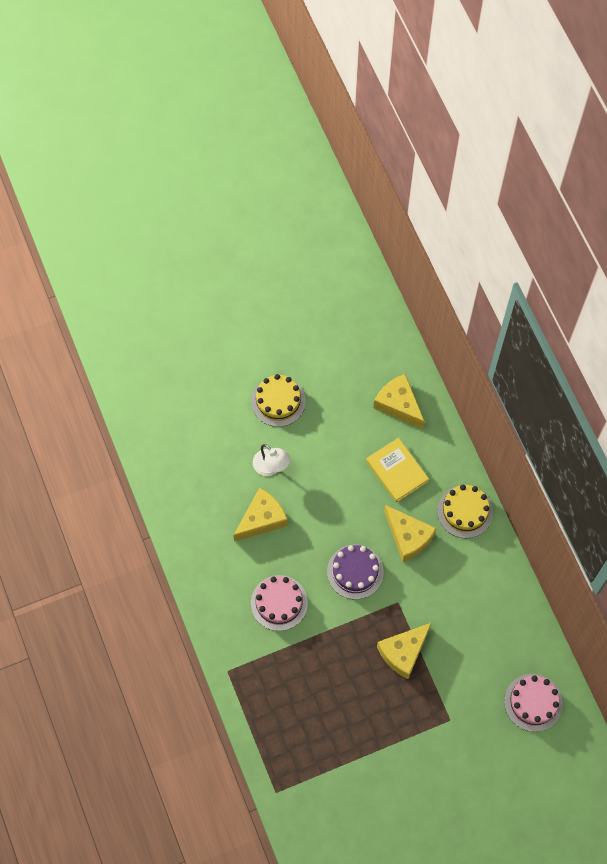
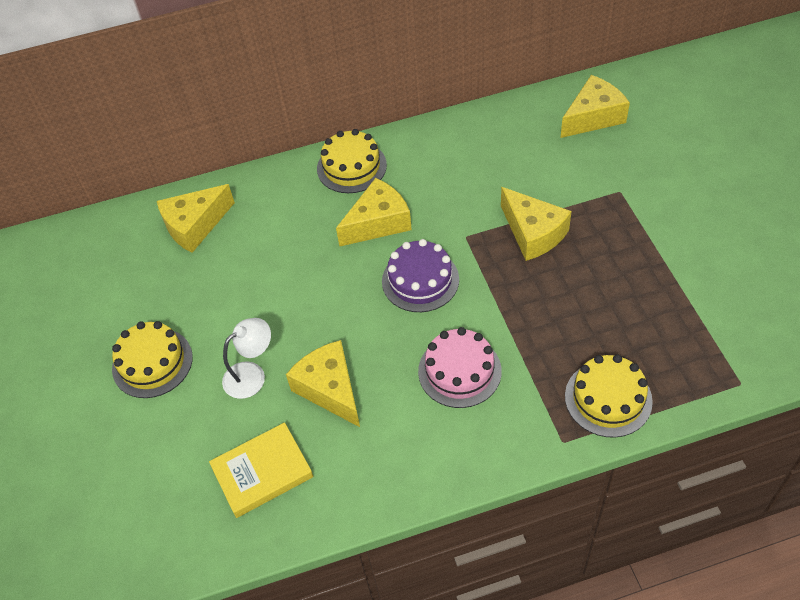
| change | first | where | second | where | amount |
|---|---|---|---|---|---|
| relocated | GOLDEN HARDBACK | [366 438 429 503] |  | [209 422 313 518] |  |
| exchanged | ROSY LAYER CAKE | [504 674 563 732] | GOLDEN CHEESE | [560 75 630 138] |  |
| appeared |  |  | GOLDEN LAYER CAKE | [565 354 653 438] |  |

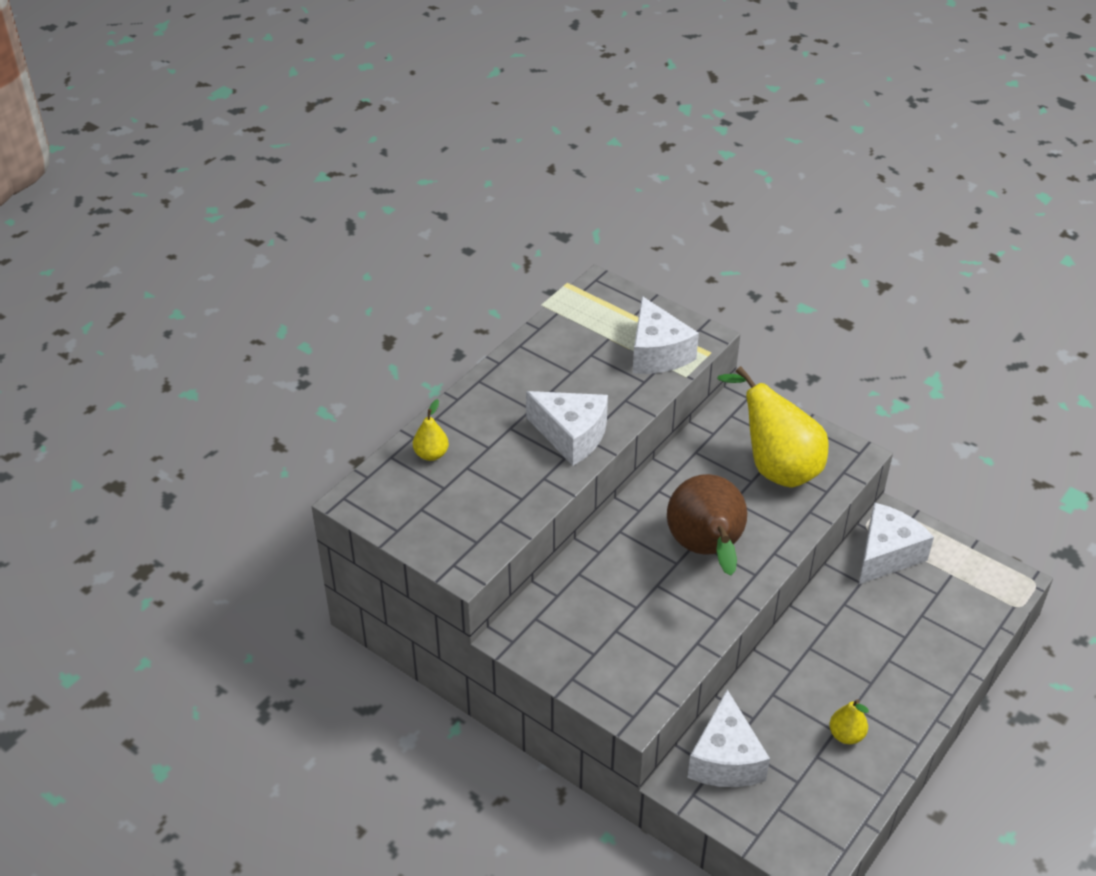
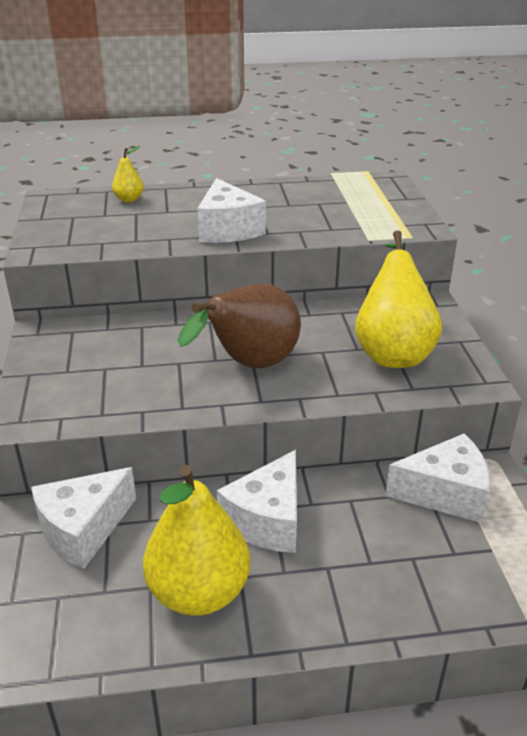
| change | first | where | second | where | amount |
|---|---|---|---|---|---|
| size | GOLDEN TOY PEAR | [829 699 869 744] |  | [143 465 250 616] | x2.22 |
| relocated | SNOW-WHITE CHEESE | [633 296 699 374] |  | [217 450 297 553] |  |

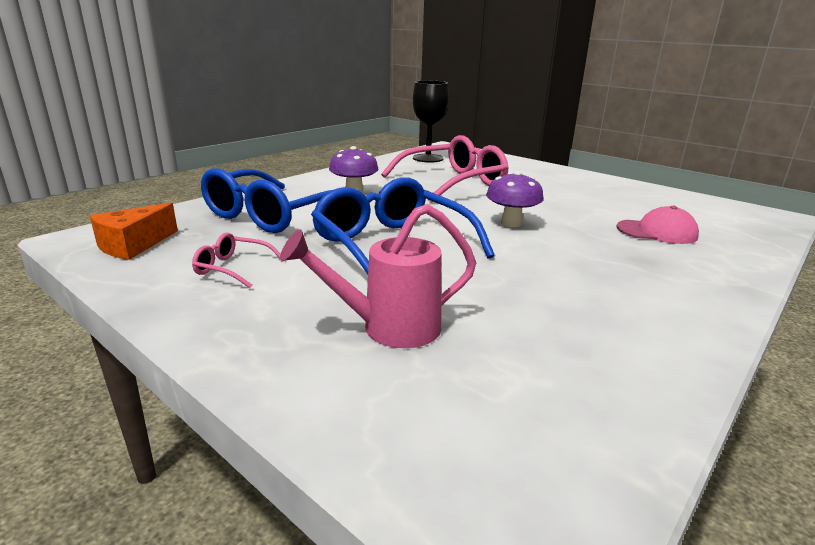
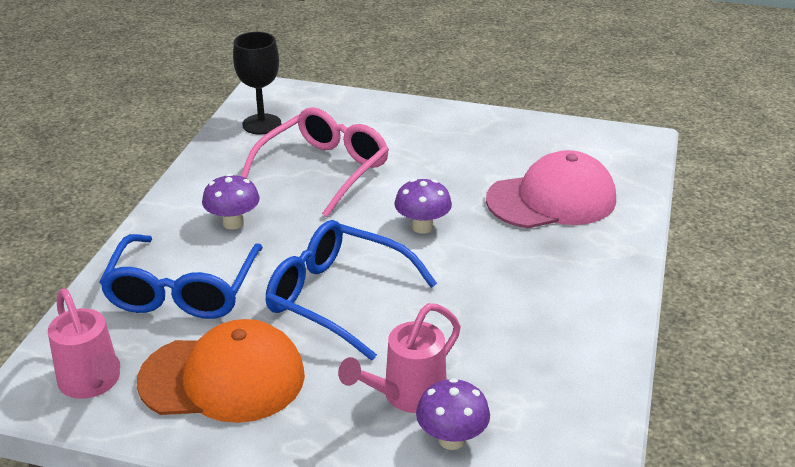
| change | first | where | second | where | amount |
|---|---|---|---|---|---|
| exchanged | BRIGHT ORANGE CHEESE | [90 203 178 260] | ROSY WATERING CAN | [48 288 120 399] |  |
| exchanged | ROSY SPECTACLES | [192 233 283 288] | BRIGHT ORANGE CAP | [137 319 305 423] |  |
| appeared |  |  | ROYAL PURPLE FUNGUS | [416 378 490 450] |  |
| size | ROSY CAP | [616 206 699 244] |  | [486 150 616 228] | x1.81 |

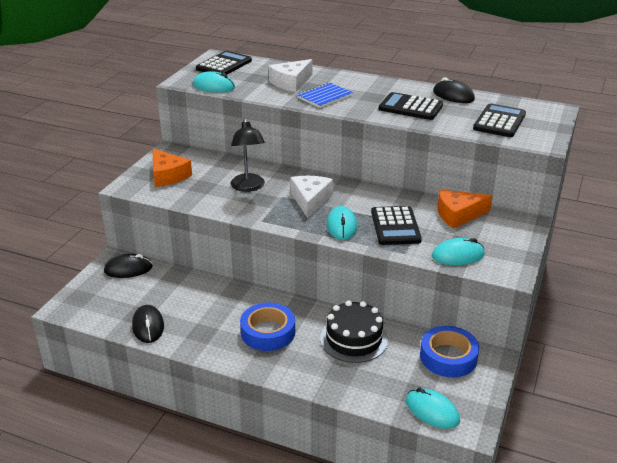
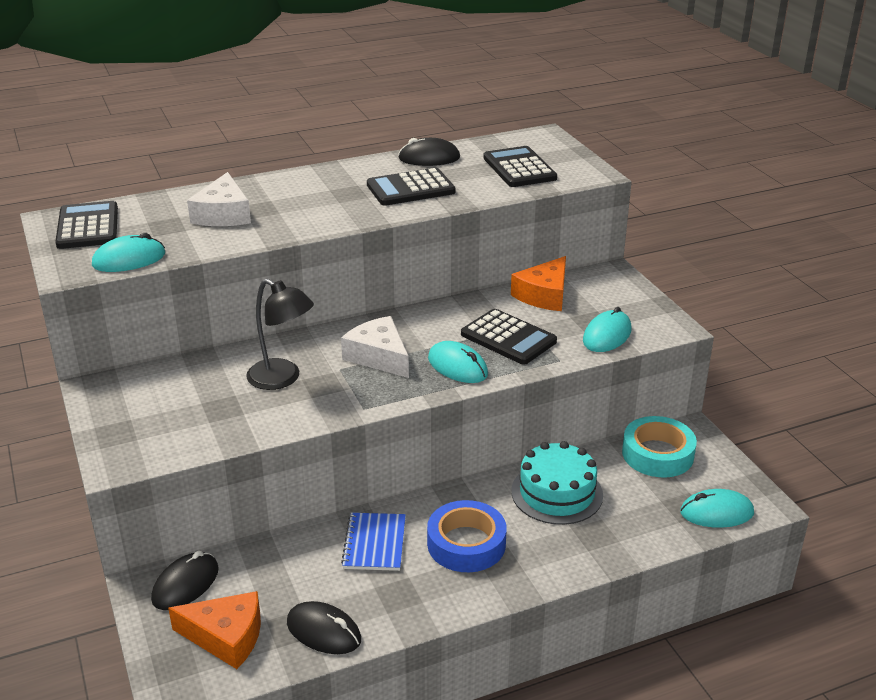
| change | first | where | second | where | amount |
|---|---|---|---|---|---|
| relocated | BRIGHT ORANGE CHEESE | [153 149 192 187] |  | [168 591 261 669] |  |
| relocated | COBALT NOTEPAD | [297 82 353 108] |  | [341 513 406 571] |  |
| colour | BLACK LAYER CAKE | [320 300 388 363] | TEAL LAYER CAKE | [511 441 603 525] |  |
| colour | COBALT TAPE | [420 326 479 377] | TEAL TAPE | [622 416 697 477] |  |

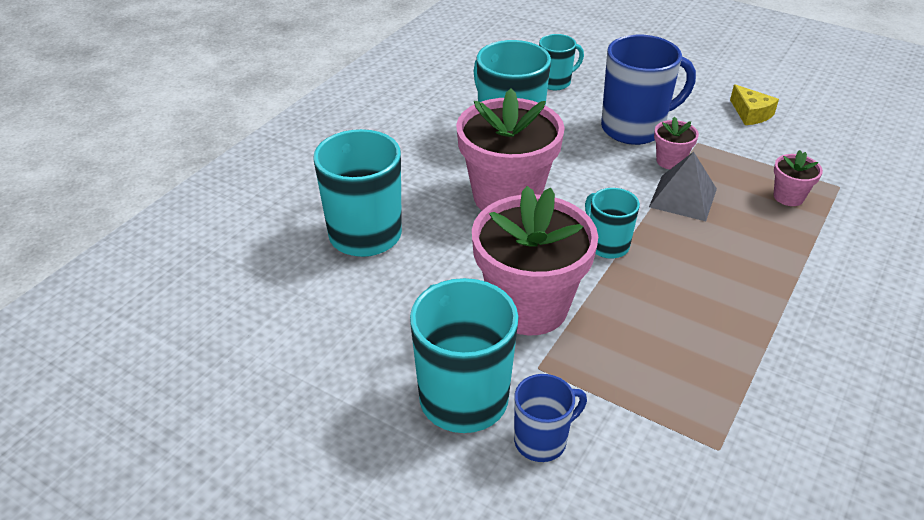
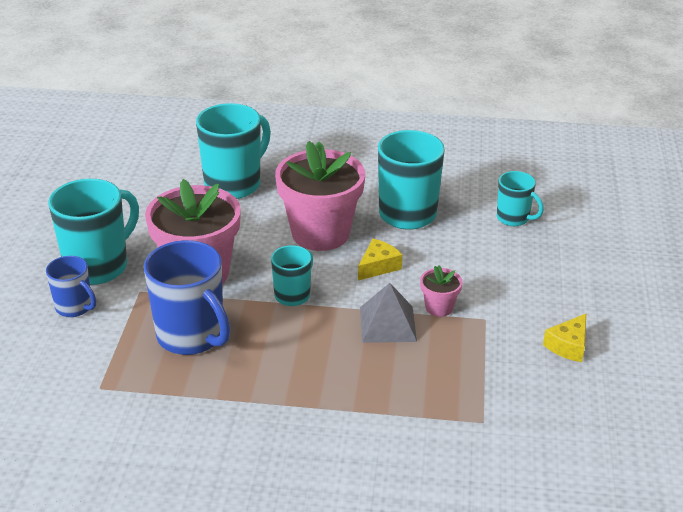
| change | first | where | second | where | amount |
|---|---|---|---|---|---|
| relocated | COBALT MUG | [601 35 696 145] |  | [144 240 230 355] |  |
| appeared |  |  | GOLDEN CHEESE | [358 239 402 281] |  |
| missing | ROSY POTTED PLANT | [774 150 823 206] |  |  |  |

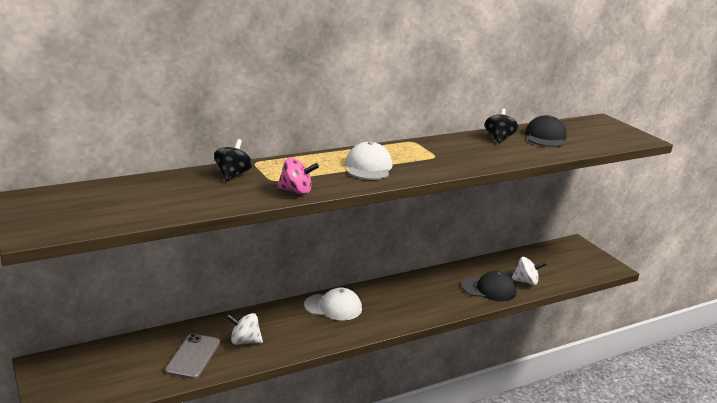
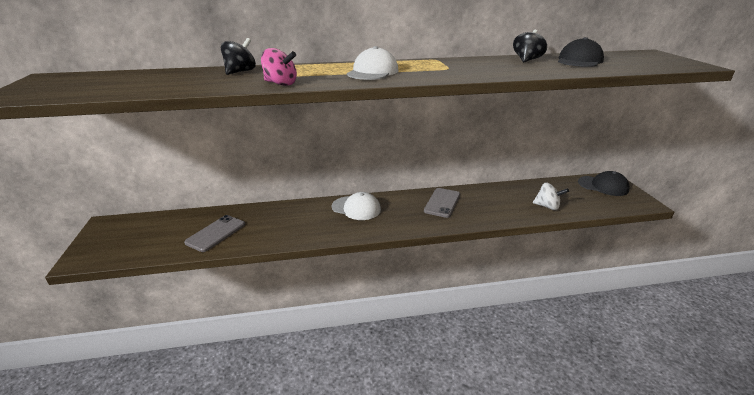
| change | first | where | second | where | amount |
|---|---|---|---|---|---|
| appeared |  |  | ASH-GREY MOBILE PHONE | [424 188 460 218] |  |
| relocated | BLACK CAP | [462 271 517 301] |  | [578 171 630 196] |  |
| missing | SNOW-WHITE TOY TOP | [226 313 263 345] |  |  |  |

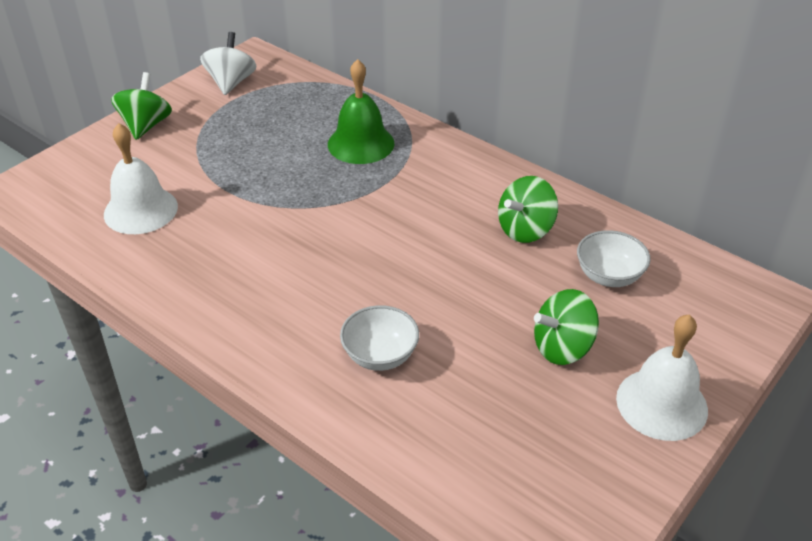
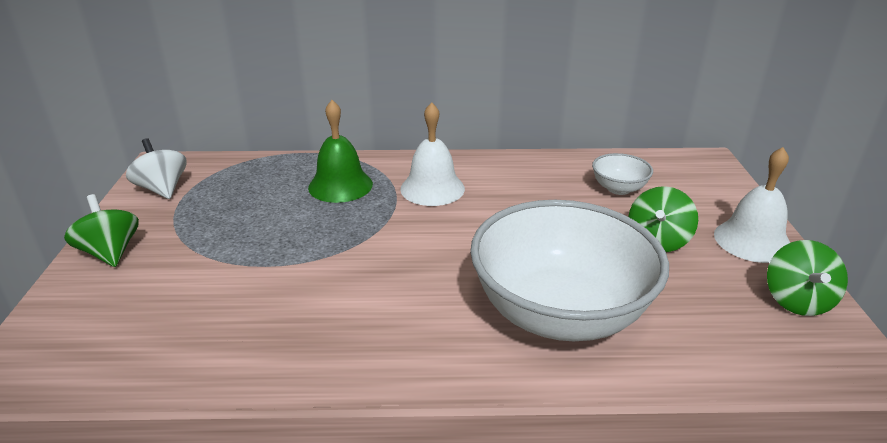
| change | first | where | second | where | amount |
|---|---|---|---|---|---|
| relocated | SNOW-WHITE HAND BELL | [104 123 178 234] |  | [400 102 465 206] |  |
| size | SNOW-WHITE SERVING BOWL | [340 305 419 371] |  | [470 200 669 341] | x2.38 |
| relocated | GREEN TOY TOP | [498 176 558 243] |  | [767 240 848 316] |  |

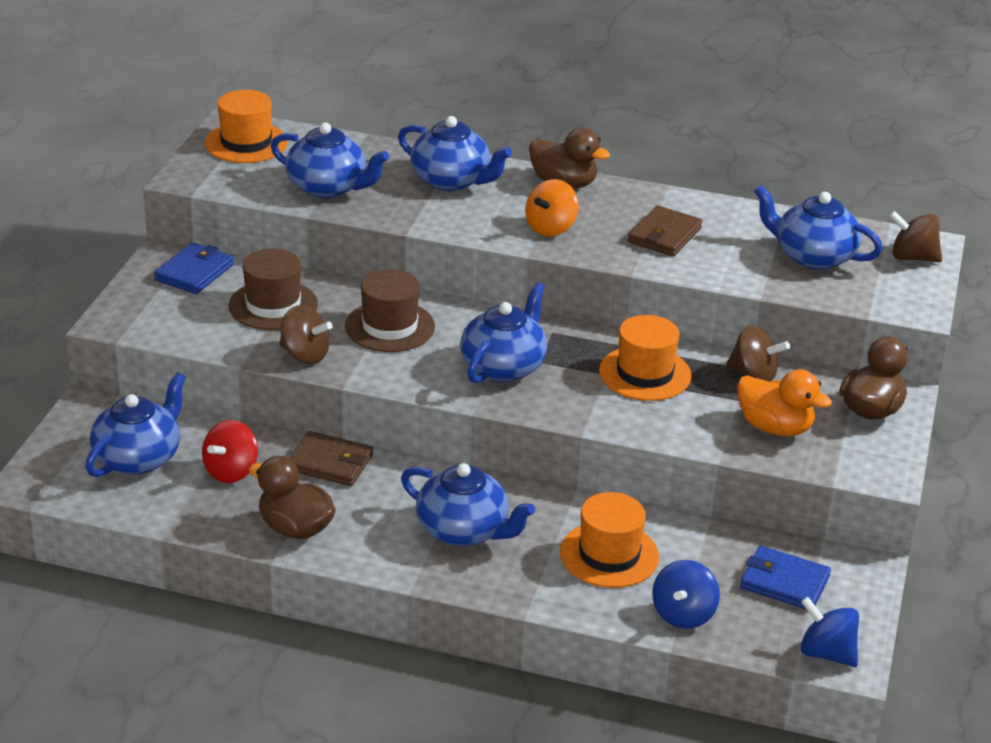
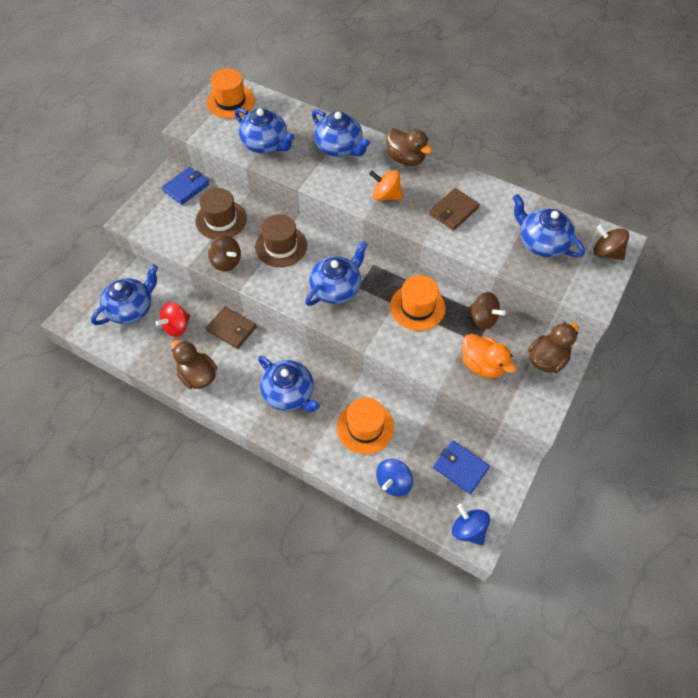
| change | first | where | second | where | amount |
|---|---|---|---|---|---|
| spun | BRIGHT ORANGE TOY TOP | [525 179 579 236] |  | [369 170 403 201] | 60 degrees clockwise |

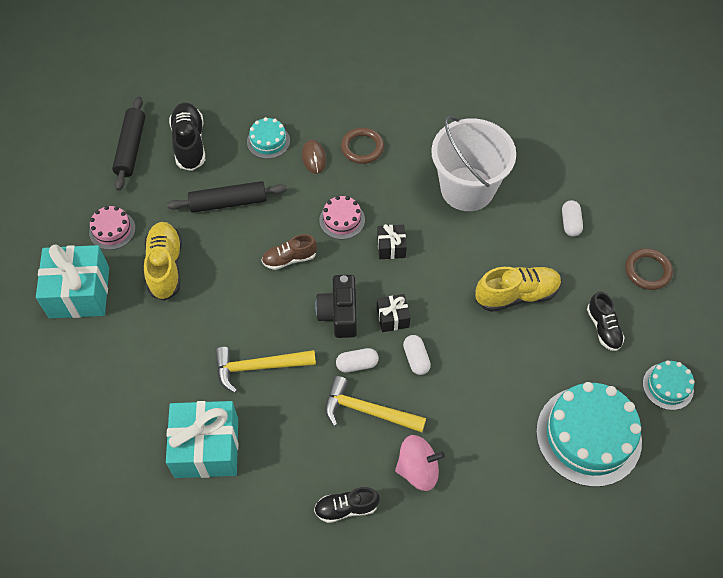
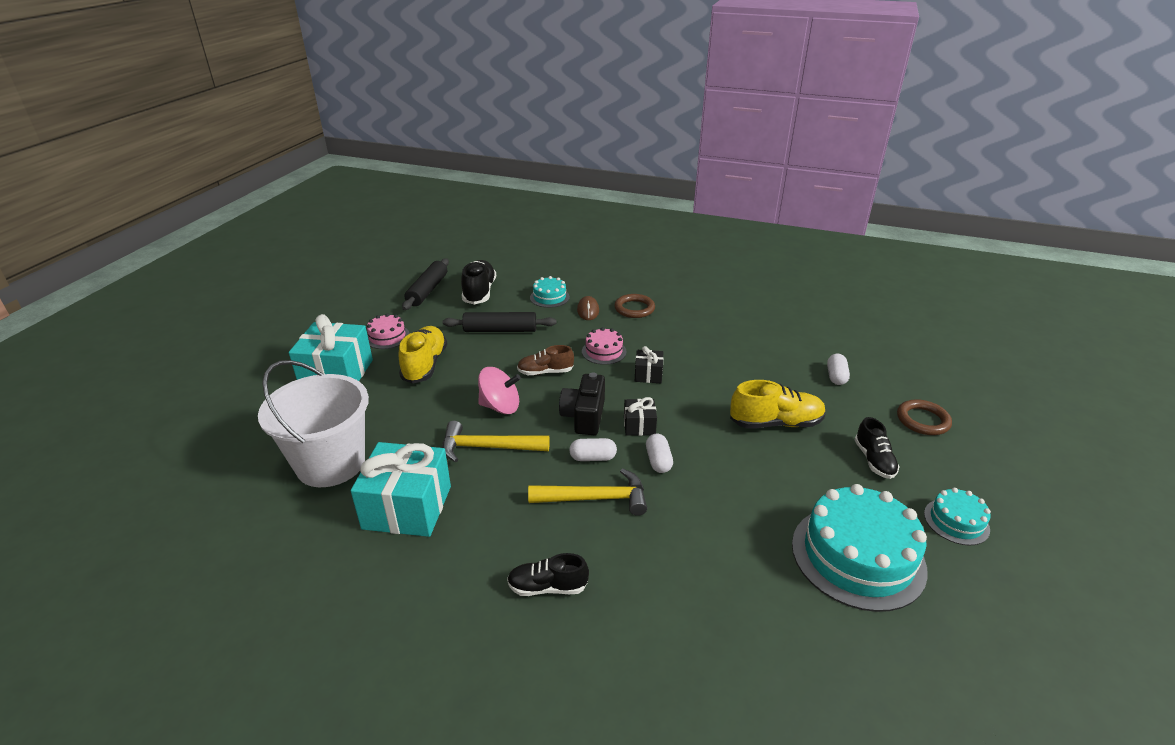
| change | first | where | second | where | amount |
|---|---|---|---|---|---|
| relocated | SNOW-WHITE PAIL | [431 115 516 211] |  | [258 360 369 487] |  |
| relocated | ROSY TOY TOP | [395 435 445 491] |  | [478 367 521 414] |  |
| spun | GOLDEN CARPENTER'S HAMMER | [325 376 426 432] |  | [528 468 647 516] | 150 degrees clockwise |

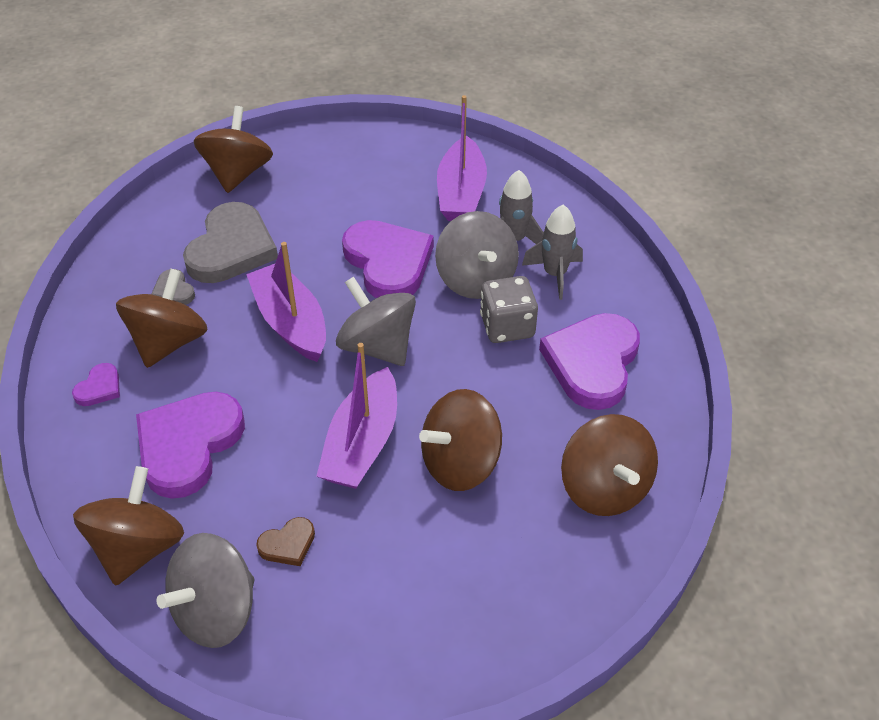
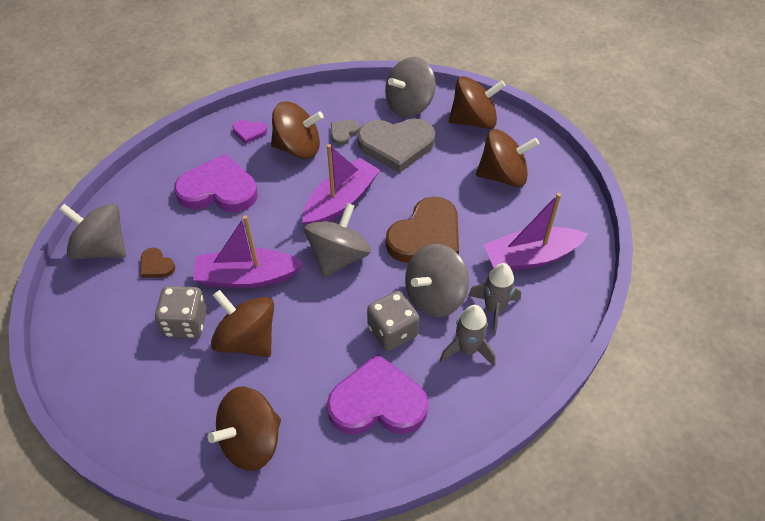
| change | first | where | second | where | amount |
|---|---|---|---|---|---|
| appeared |  |  | ASH-GREY DIE | [155 286 207 338] |  |
| appeared |  |  | ASH-GREY TOY TOP | [385 57 436 117] |  |
| colour | ROYAL PURPLE LOVE HEART | [342 220 434 298] | DARK BROWN LOVE HEART | [386 197 459 263] |  |
| relocated | DARK BROWN TOY TOP | [73 466 184 586] |  | [476 129 539 187] |  |

